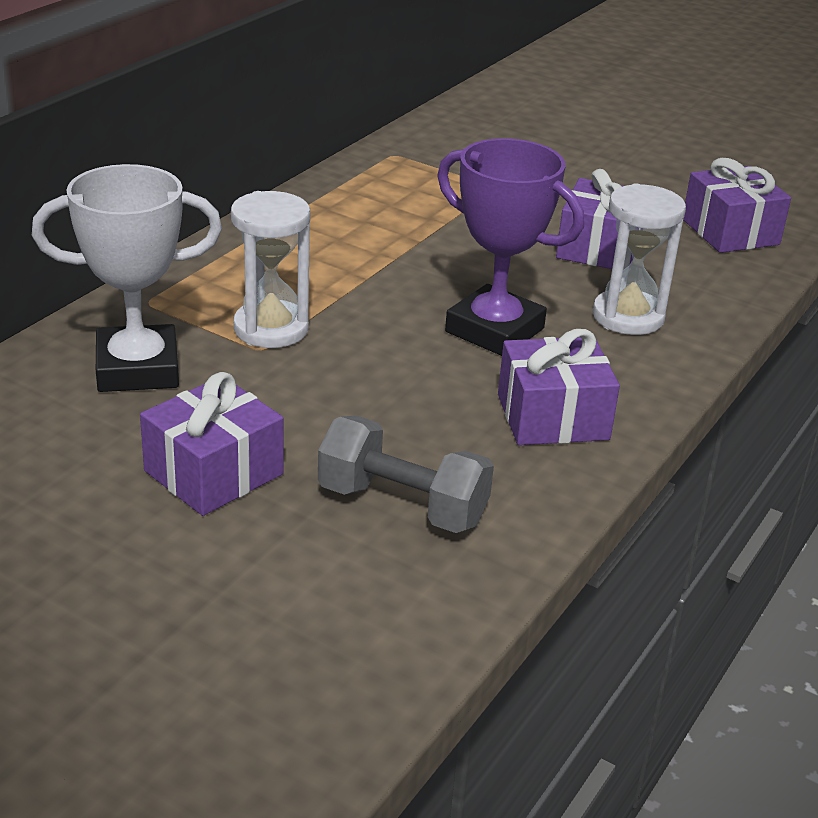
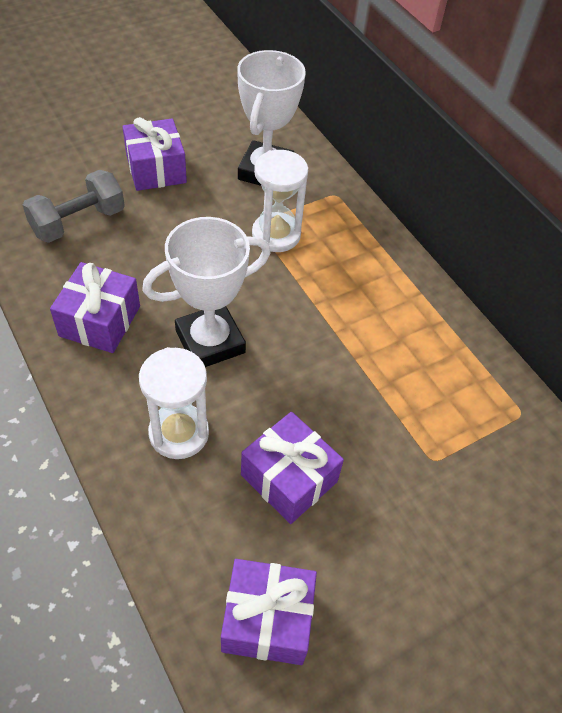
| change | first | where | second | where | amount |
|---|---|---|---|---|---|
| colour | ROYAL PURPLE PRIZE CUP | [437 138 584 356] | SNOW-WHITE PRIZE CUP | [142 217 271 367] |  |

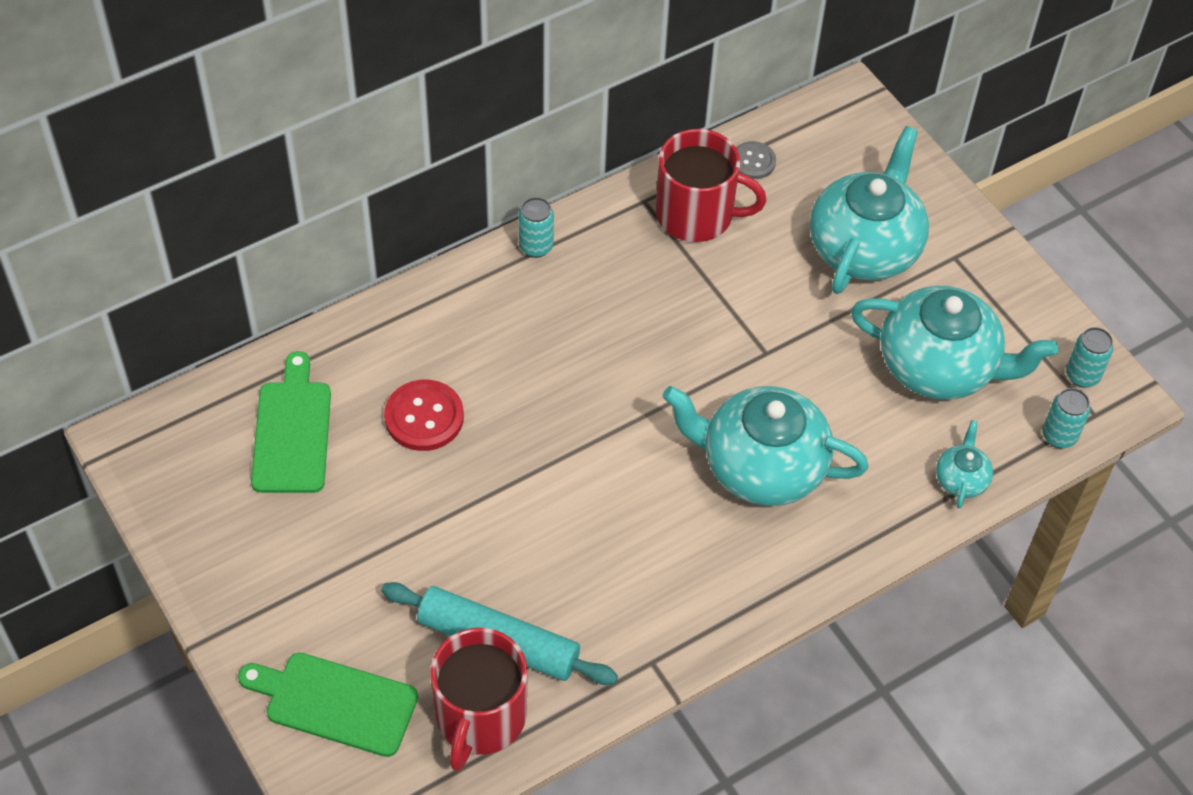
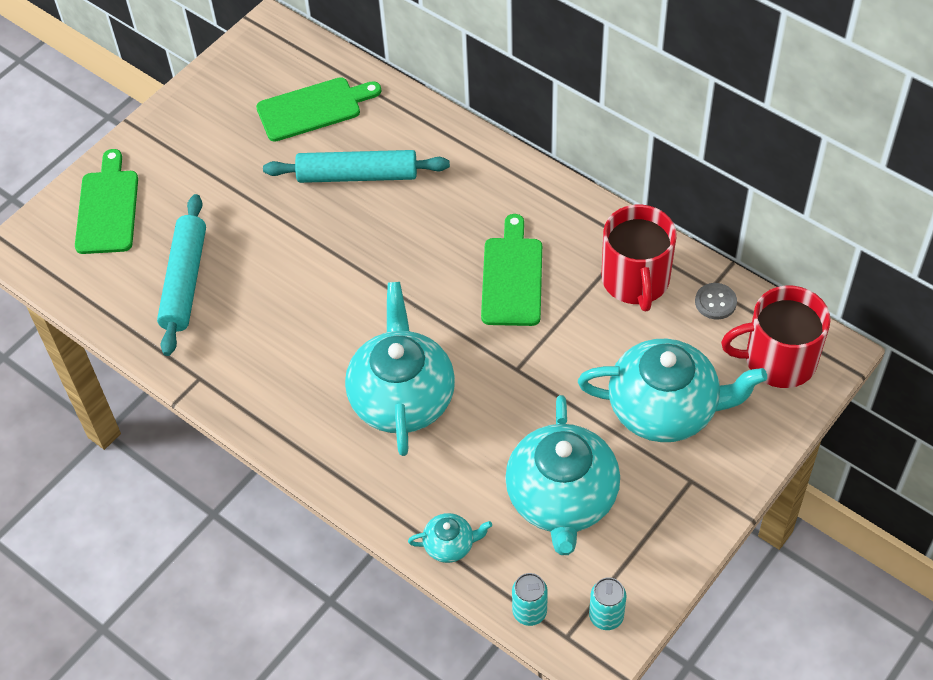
| change | first | where | second | where | amount |
|---|---|---|---|---|---|
| exchanged | SCARLET SHIRT BUTTON | [384 380 464 451] | TEAL ROLLING PIN | [263 150 450 183] |  |
| appeared |  |  | GREEN CHOPPING BOARD | [481 214 542 326] |  |
| relocated | SCARLET MUG | [430 628 528 771] |  | [721 286 831 388] |  |
| missing | TEAL SODA CAN | [518 197 554 258] |  |  |  |

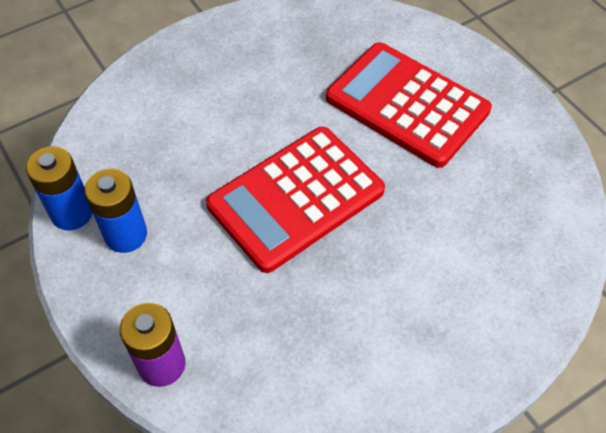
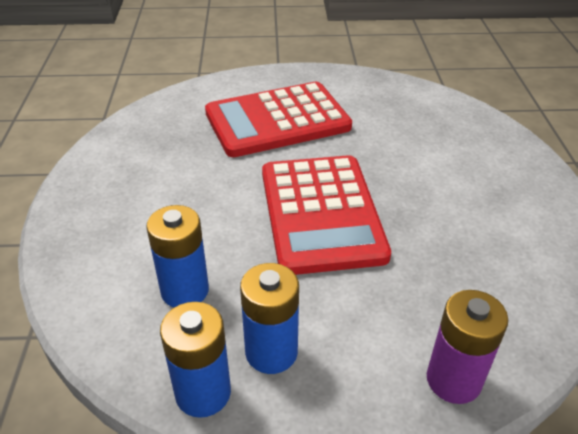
| change | first | where | second | where | amount |
|---|---|---|---|---|---|
| appeared |  |  | COBALT BATTERY | [146 205 209 308] |  |

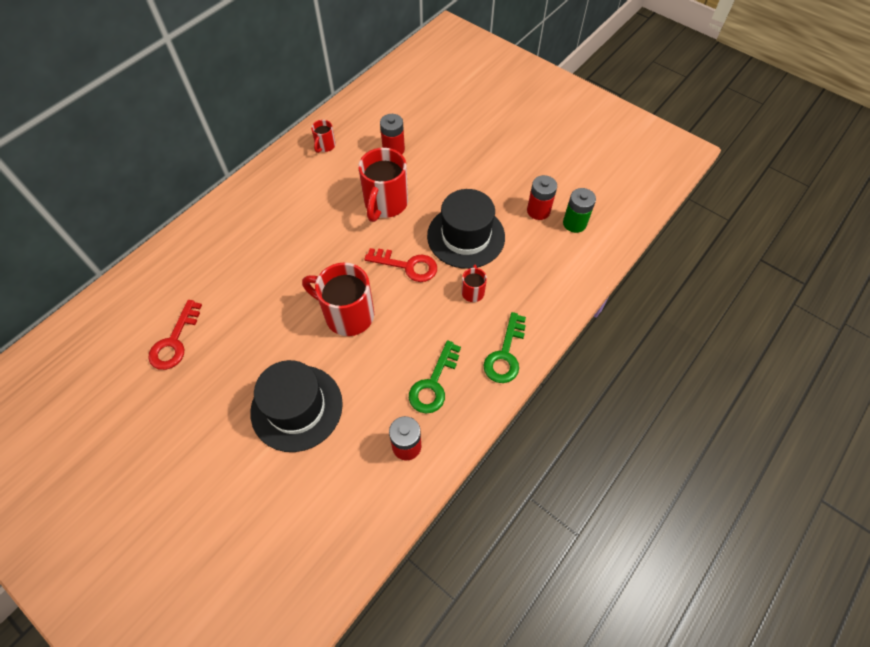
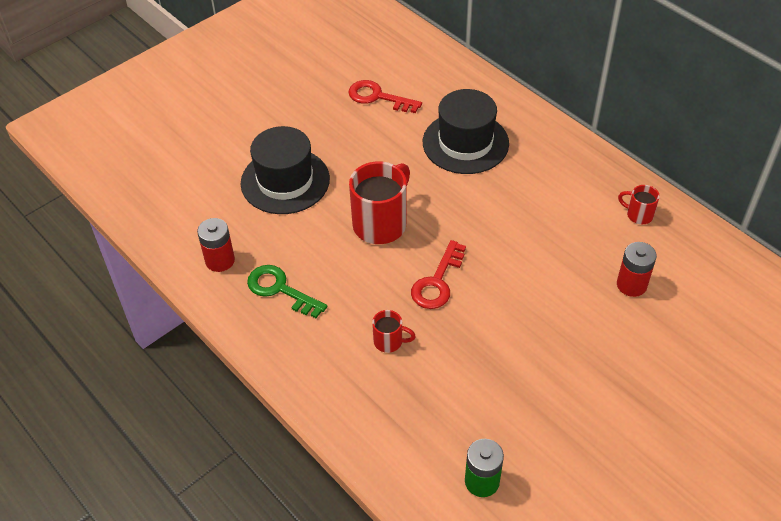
| change | first | where | second | where | amount |
|---|---|---|---|---|---|
| relocated | BLACK TALL HAT | [427 189 505 269] |  | [423 89 509 174] |  |
| missing | SCARLET MUG | [358 148 408 222] |  |  |  |
| missing | GREEN LATCHKEY | [484 312 526 383] |  |  |  |
| missing | SCARLET BATTERY | [527 175 557 220] |  |  |  |

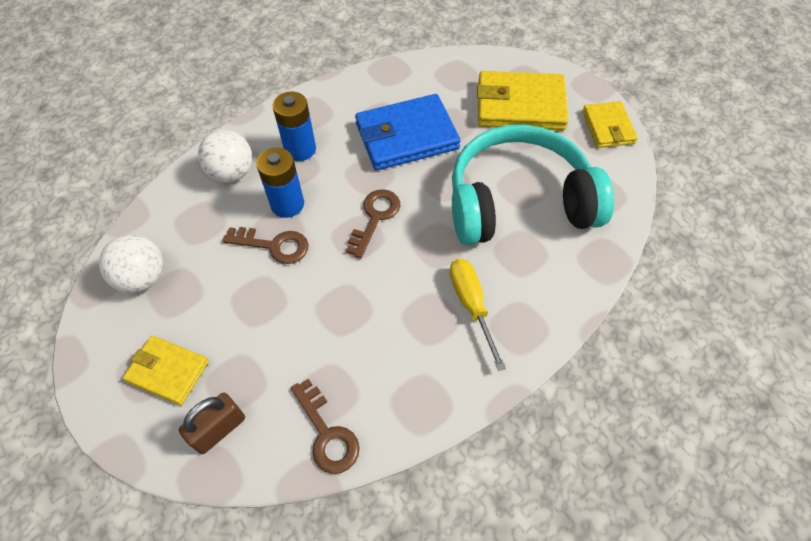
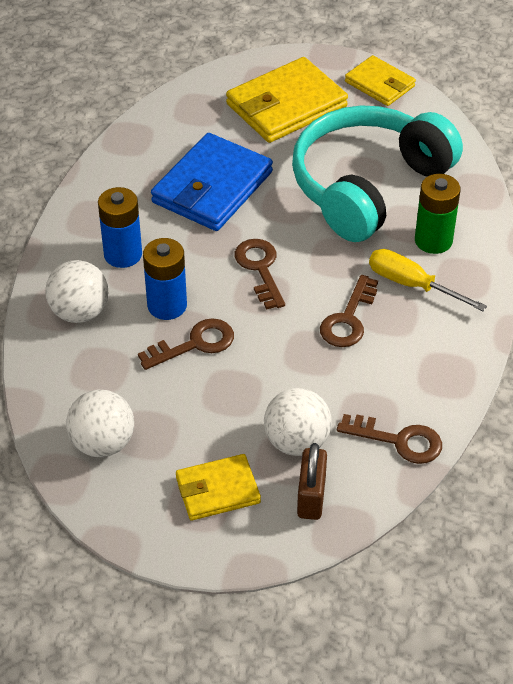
| change | first | where | second | where | amount |
|---|---|---|---|---|---|
| appeared |  |  | SNOW-WHITE BALL | [264 388 332 456] |  |
| appeared |  |  | DARK BROWN LATCHKEY | [320 275 378 347] |  |
| appeared |  |  | GREEN BATTERY | [415 174 460 254] |  |

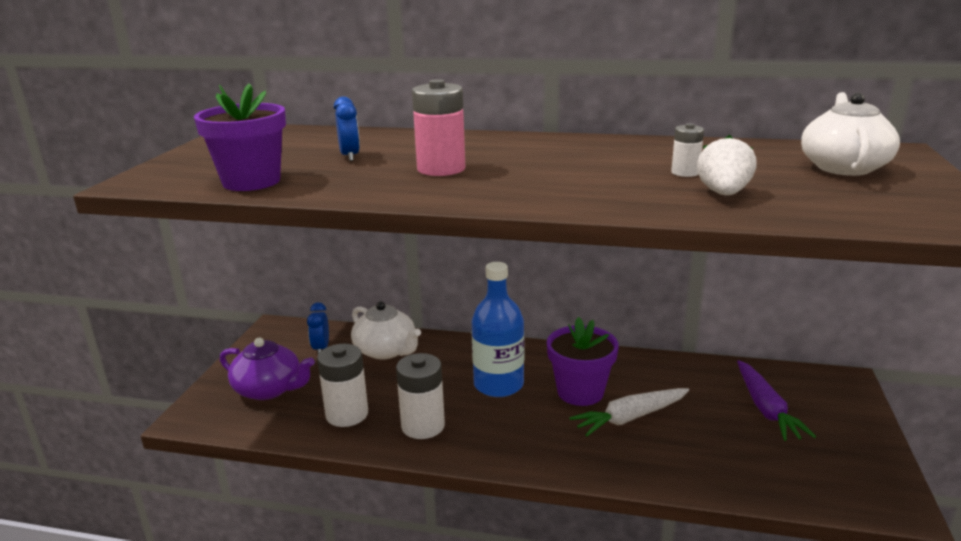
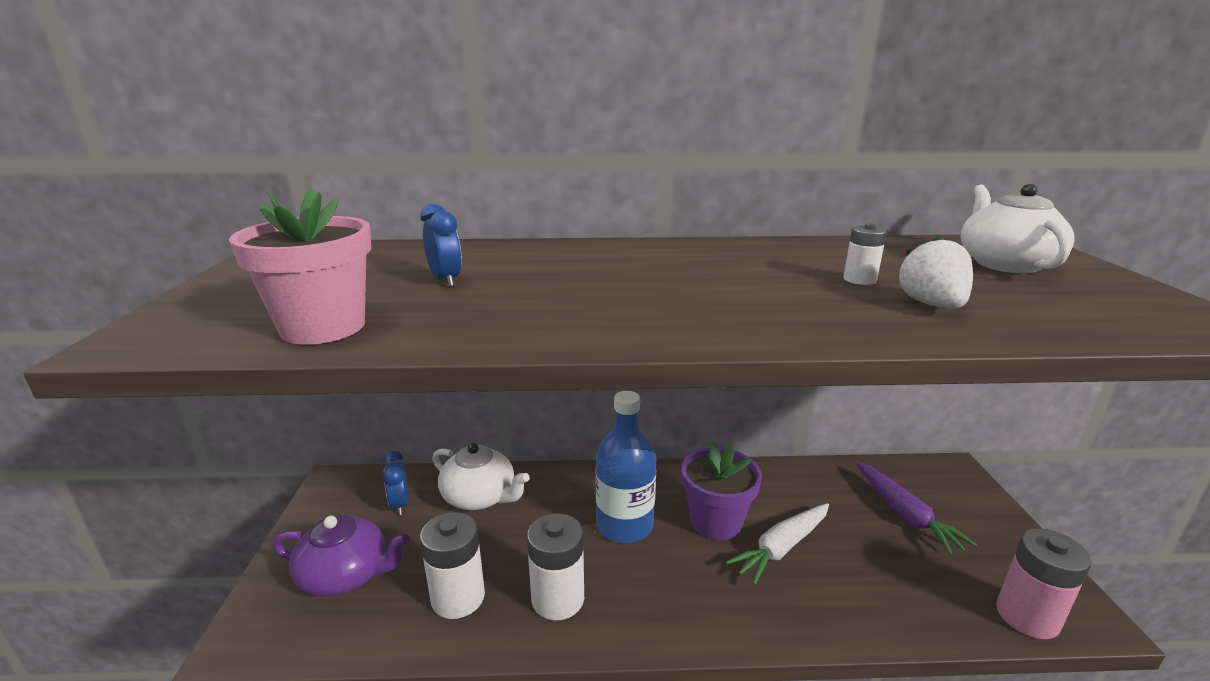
| change | first | where | second | where | amount |
|---|---|---|---|---|---|
| colour | ROYAL PURPLE POTTED PLANT | [194 83 286 191] | ROSY POTTED PLANT | [229 188 372 345] |  |
| relocated | ROSY BATTERY | [412 79 465 176] |  | [996 528 1092 639] |  |

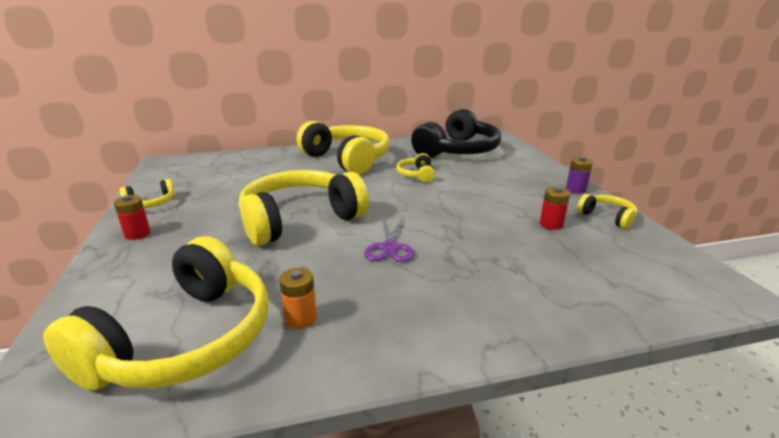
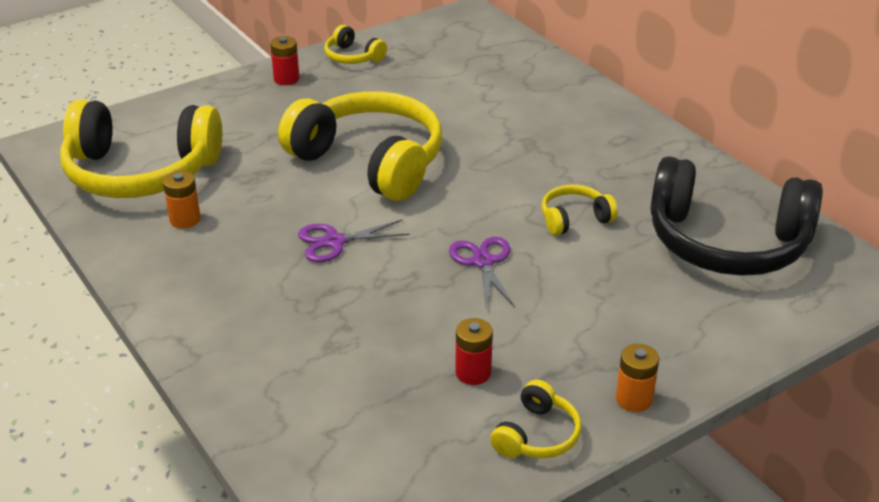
| change | first | where | second | where | amount |
|---|---|---|---|---|---|
| appeared |  |  | ROYAL PURPLE SCISSORS | [449 237 515 309] |  |
| colour | ROYAL PURPLE BATTERY | [566 157 593 194] | BRIGHT ORANGE BATTERY | [616 344 659 412] |  |
| missing | GOLDEN HEADPHONES | [296 121 390 175] |  |  |  |

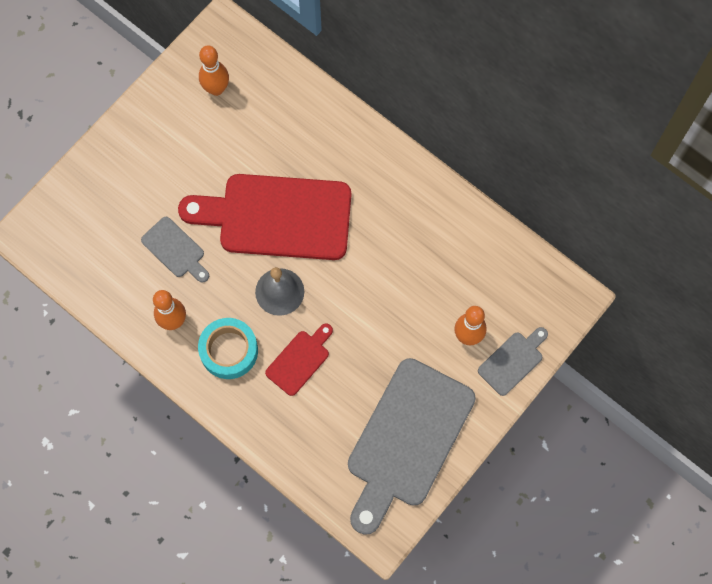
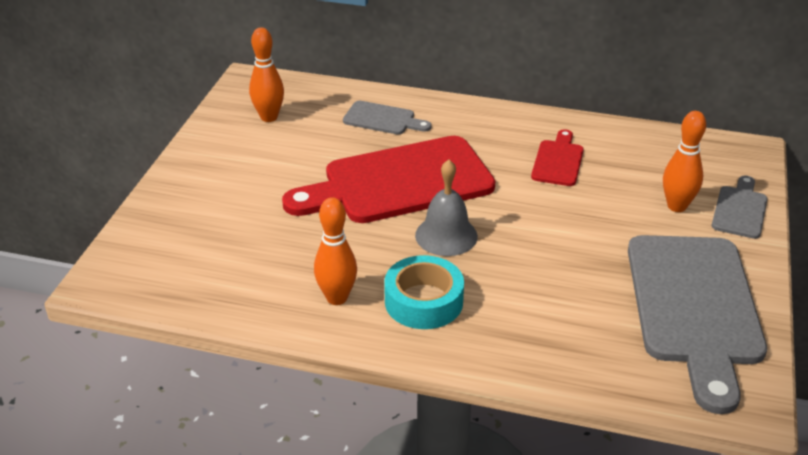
| change | first | where | second | where | amount |
|---|---|---|---|---|---|
| relocated | ASH-GREY CHOPPING BOARD | [141 217 209 283] |  | [343 101 432 135] |  |
| relocated | SCARLET CHOPPING BOARD | [265 323 333 396] |  | [531 129 584 186] |  |

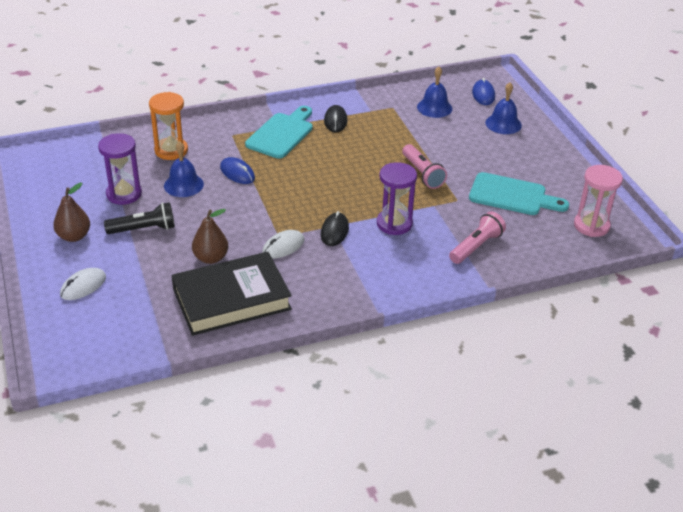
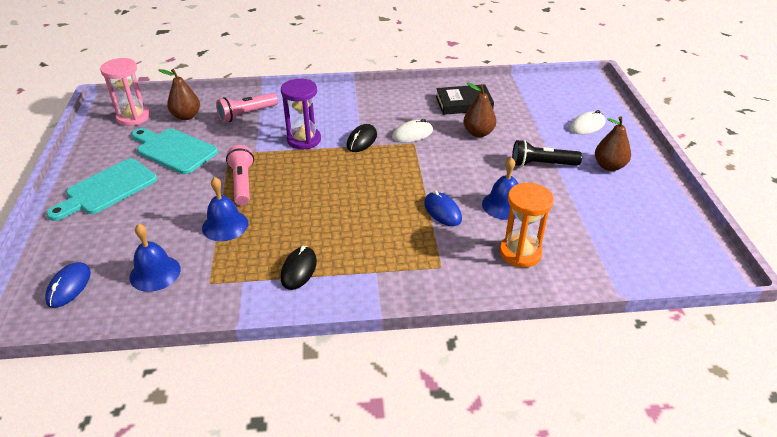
| change | first | where | second | where | amount |
|---|---|---|---|---|---|
| relocated | TEAL CHOPPING BOARD | [245 106 313 159] |  | [46 158 157 221] |  |
| appeared |  |  | DARK BROWN TOY PEAR | [159 69 200 120] |  |
| relocated | COBALT HAND BELL | [486 82 522 134] |  | [202 177 248 241] |  |
| size | BLACK HARDBACK | [171 252 292 336] |  | [436 84 494 115] | x0.62 |
| missing | ROYAL PURPLE SANDGLASS | [98 133 142 205] |  |  |  |

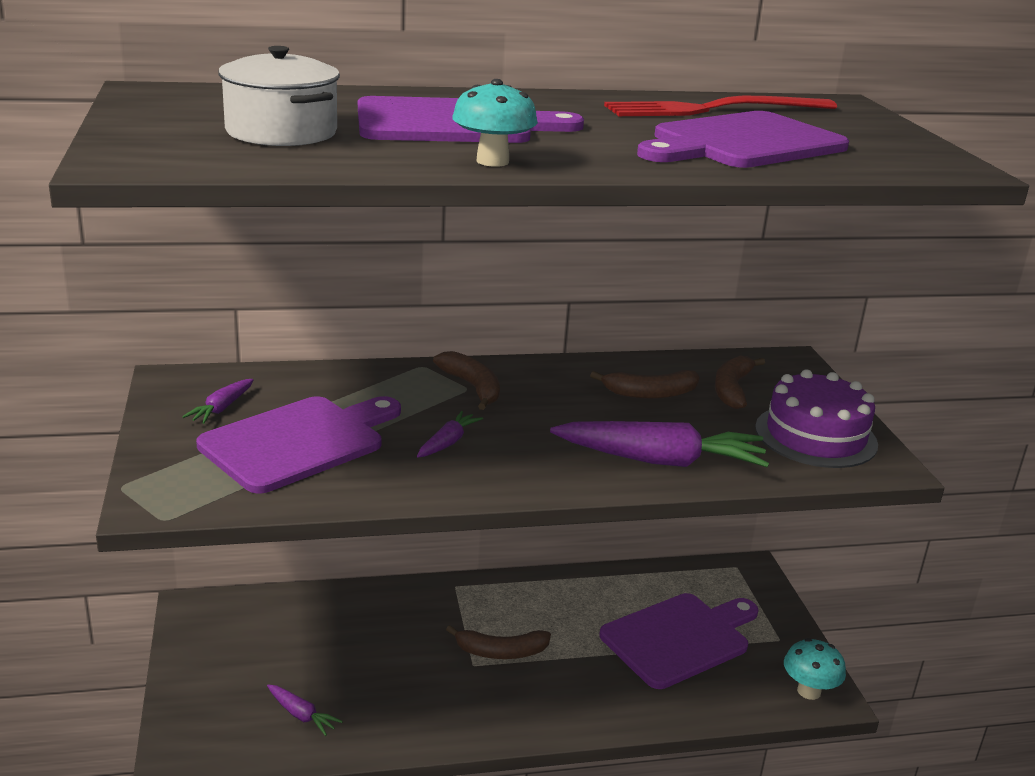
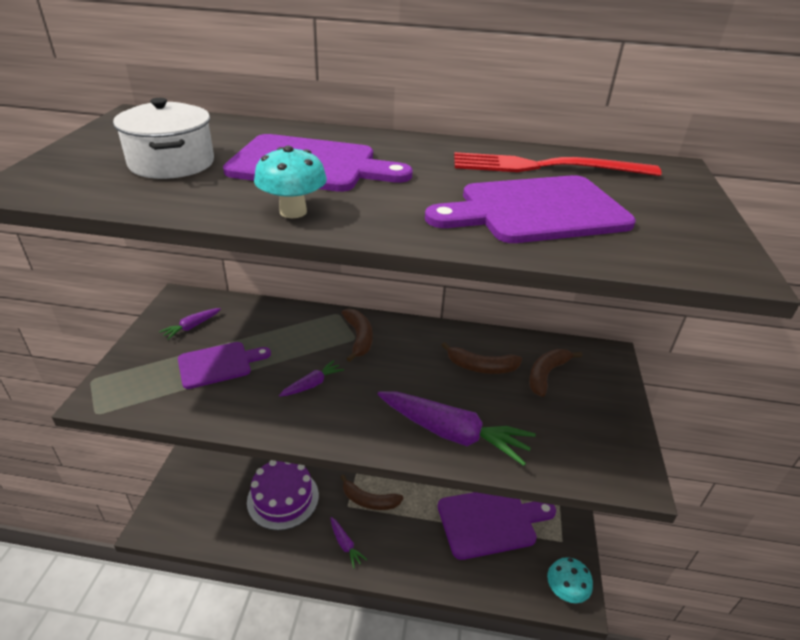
| change | first | where | second | where | amount |
|---|---|---|---|---|---|
| size | ROYAL PURPLE CHOPPING BOARD | [196 396 401 494] |  | [178 342 271 389] | x0.64 |
| relocated | ROYAL PURPLE LAYER CAKE | [755 370 878 468] |  | [247 460 319 531] |  |
| relocated | ROYAL PURPLE TOY CARROT | [267 684 343 736] |  | [330 517 367 568] |  |

